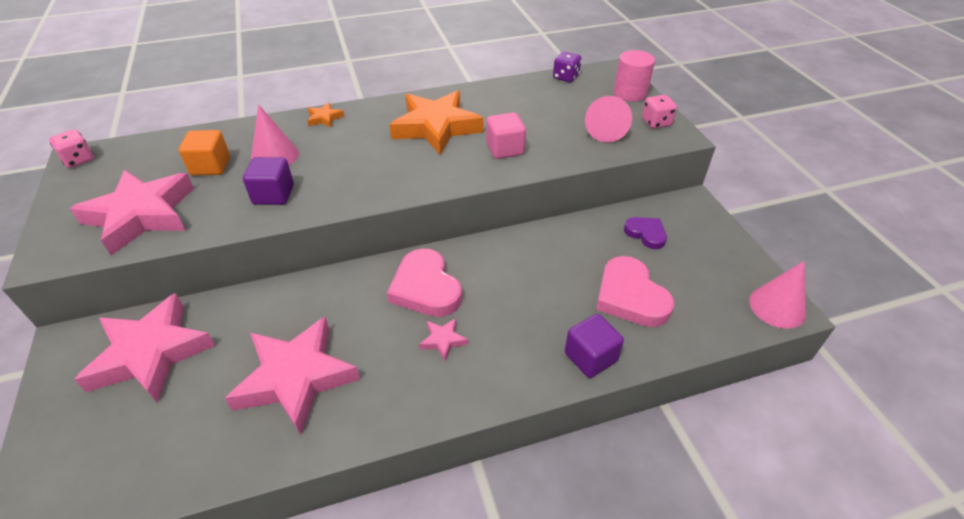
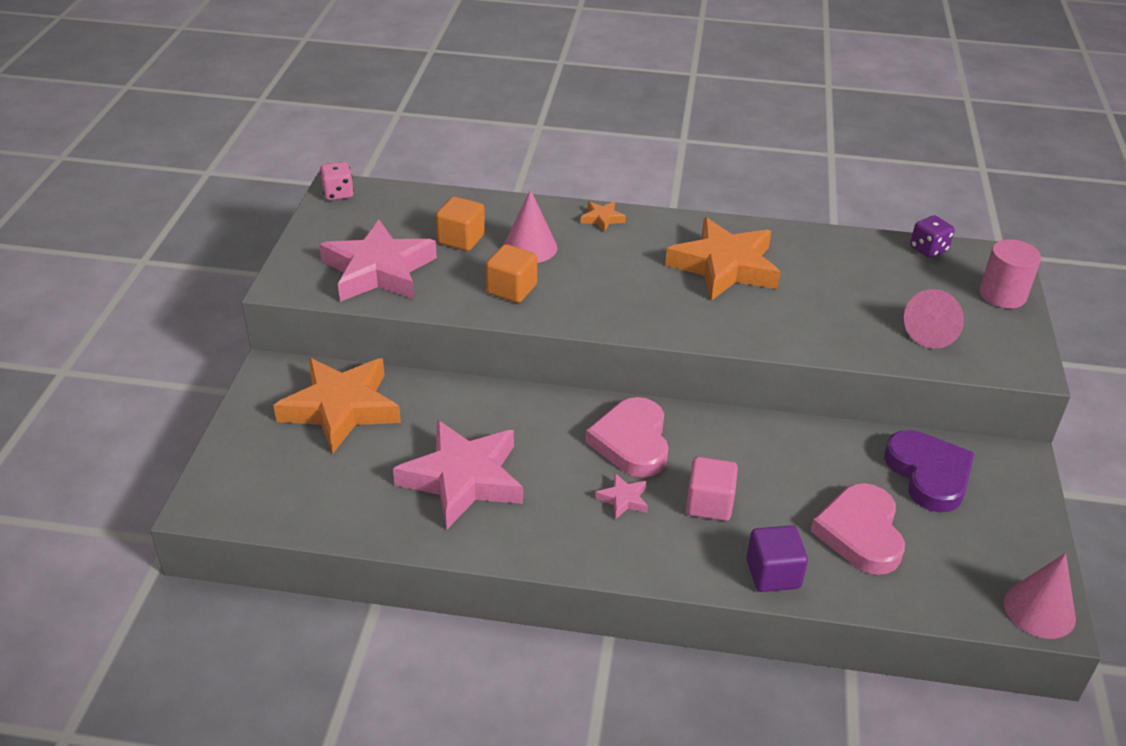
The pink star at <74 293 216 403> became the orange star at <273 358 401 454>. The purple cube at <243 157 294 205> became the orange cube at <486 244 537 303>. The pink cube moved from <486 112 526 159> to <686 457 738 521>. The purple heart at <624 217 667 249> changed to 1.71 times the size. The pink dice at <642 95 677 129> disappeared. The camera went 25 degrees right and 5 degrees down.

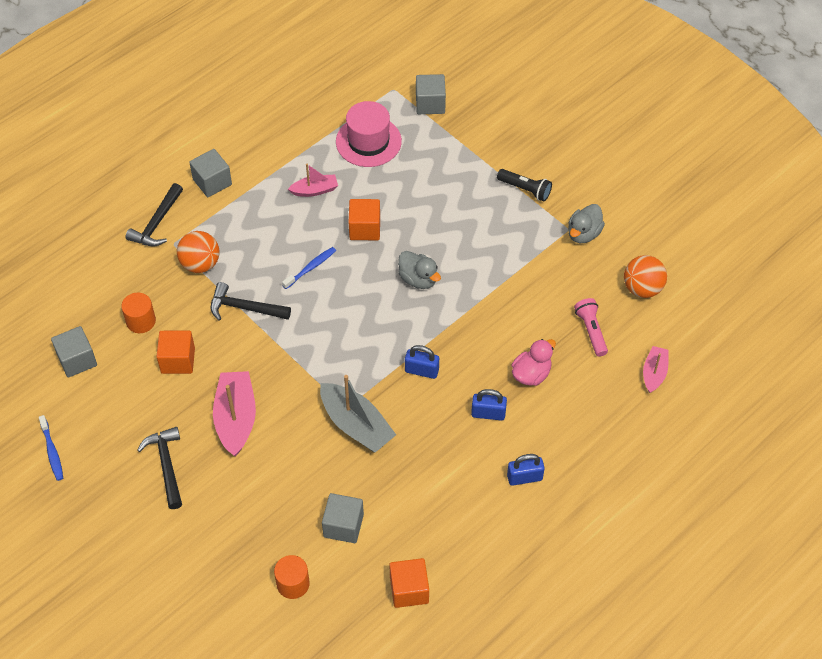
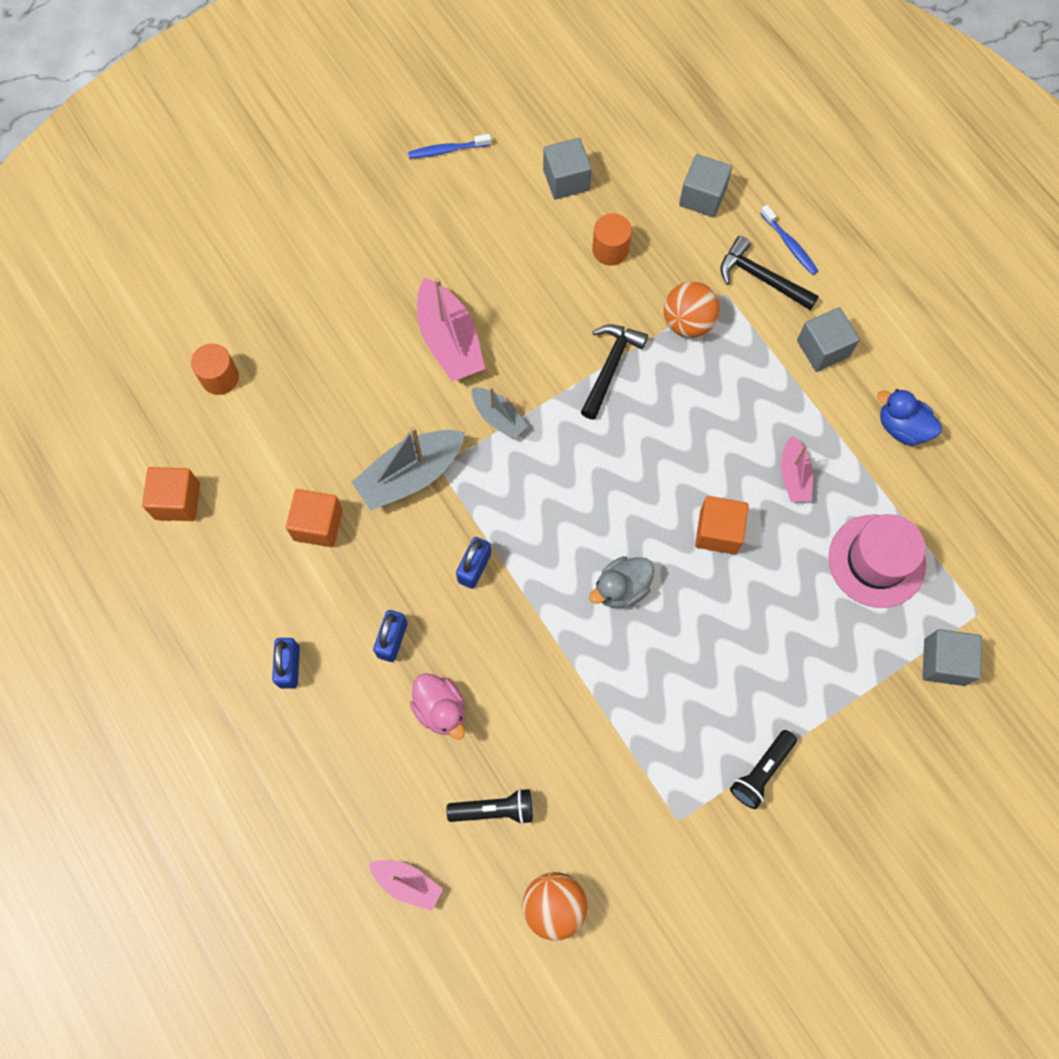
The black hammer at <137 427 182 509> disappeared. The orange cube moved from <156 331 195 374> to <286 489 343 547>. The pink boat at <213 371 256 456> turned 60 degrees clockwise. The blue toothbrush moved from <282 247 336 289> to <760 205 818 275>. The grey cube moved from <322 493 364 543> to <679 154 732 217>. The grey duck at <568 204 605 243> disappeared. The pink flashlight at <574 298 608 357> became the black flashlight at <447 789 532 825>. The grey boat at <472 387 527 439> appeared. The blue duck at <877 389 942 446> appeared. The camera went 100 degrees right and 15 degrees up.

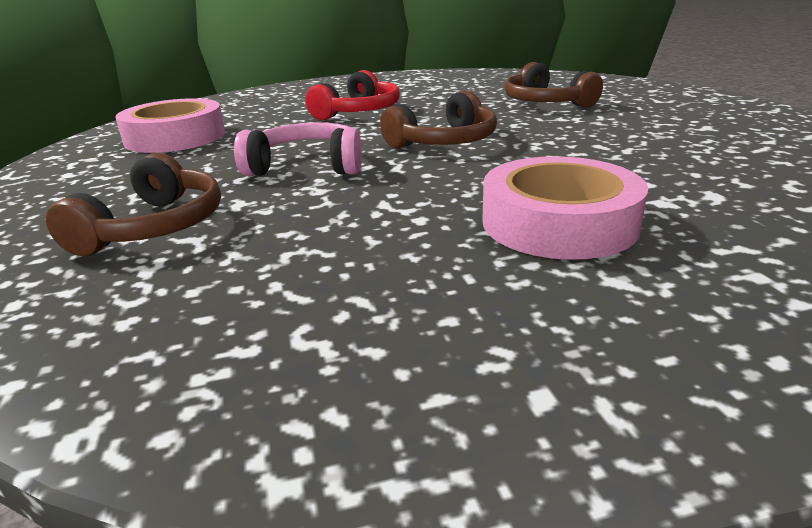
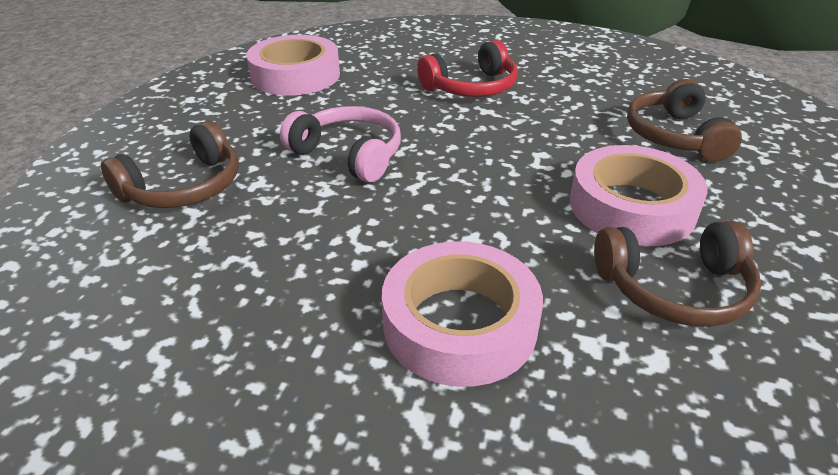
The brown headphones moved from <380 91 497 148> to <594 221 761 327>. The pink tape at <570 145 707 246> appeared. The camera went 30 degrees right and 10 degrees up.

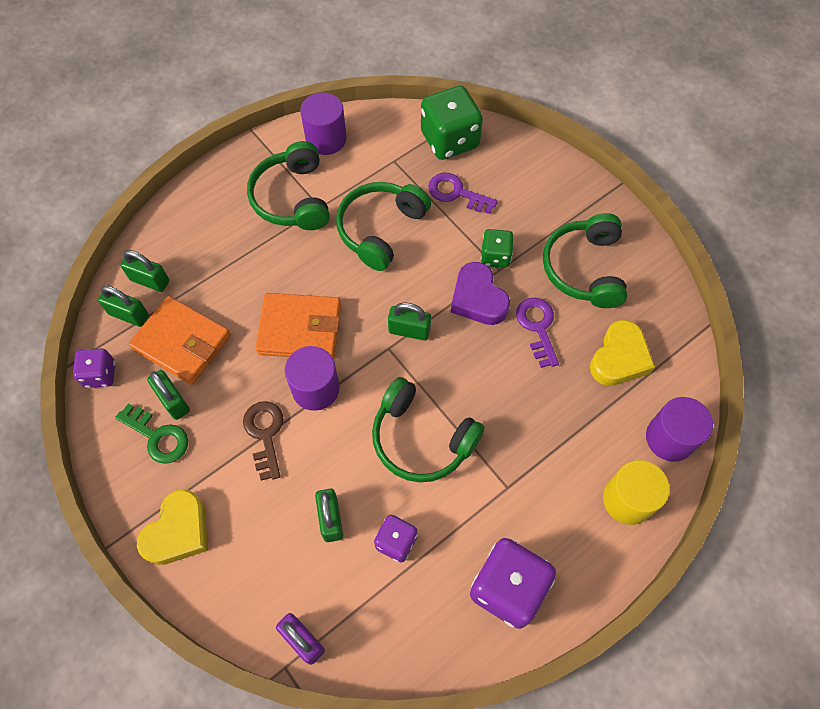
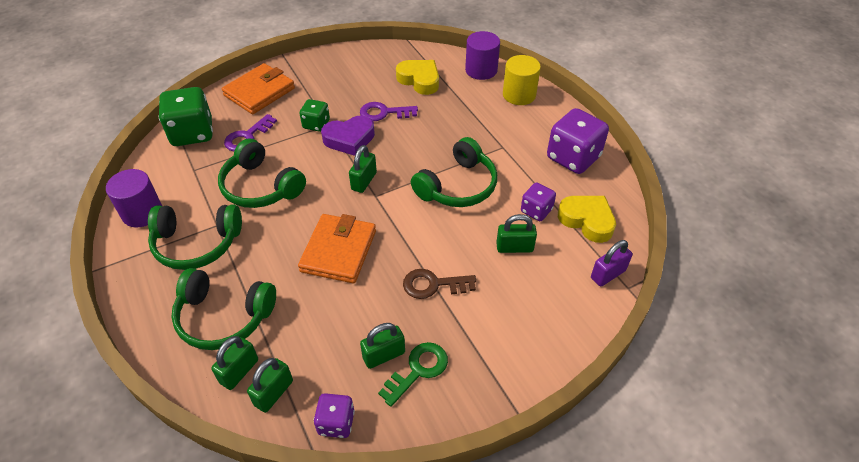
The orange wallet moved from <129 296 231 385> to <222 63 295 114>. The yellow heart moved from <137 489 208 565> to <558 196 616 243>. The purple cylinder at <285 346 340 411> disappeared. The green headphones moved from <543 213 627 308> to <171 268 276 350>. The camera went 80 degrees left and 15 degrees down.

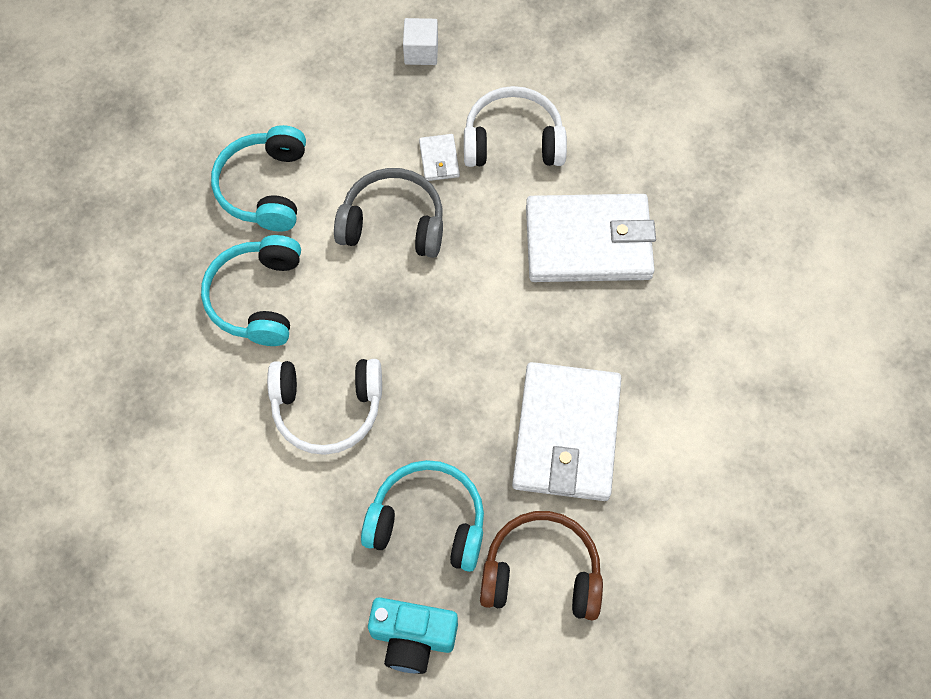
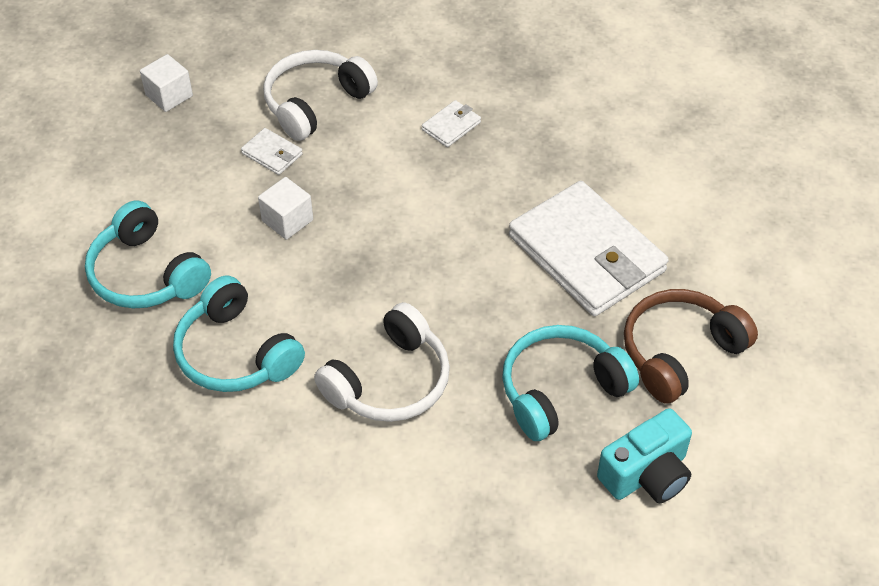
The grey headphones at <334 168 443 258> was replaced by the white cube at <258 177 313 240>. The white wallet at <526 194 656 282> changed to 0.40 times the size. The camera went 45 degrees left and 15 degrees down.

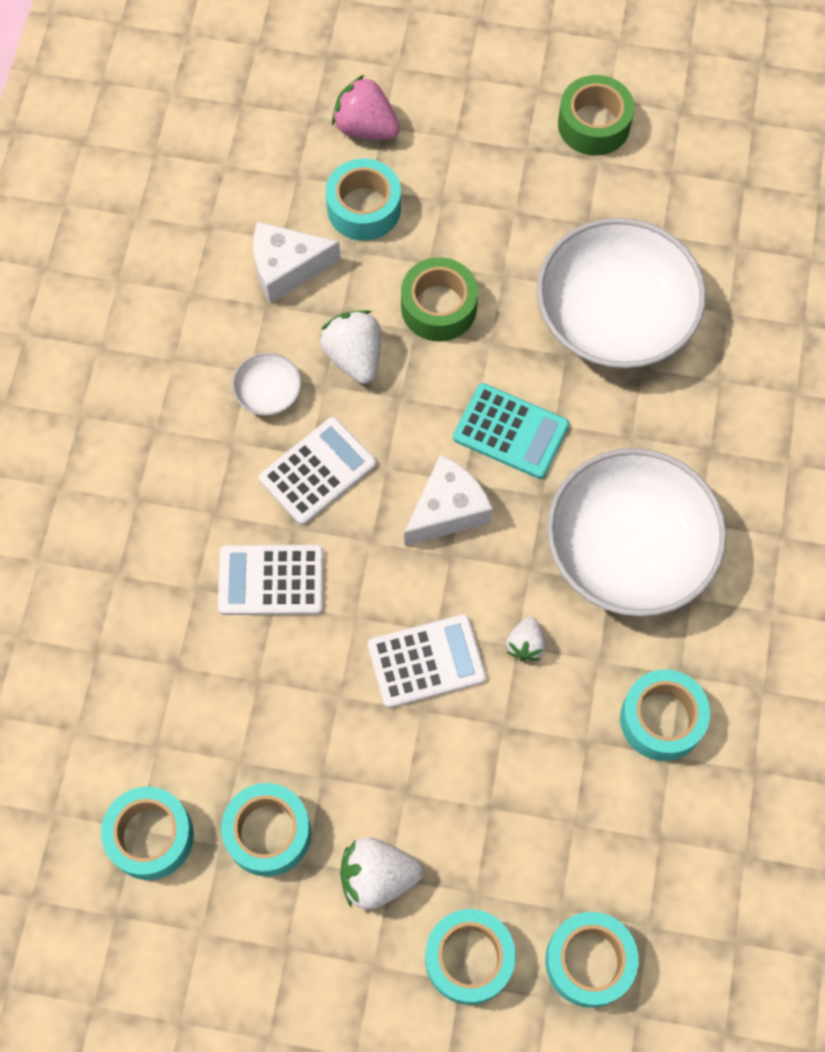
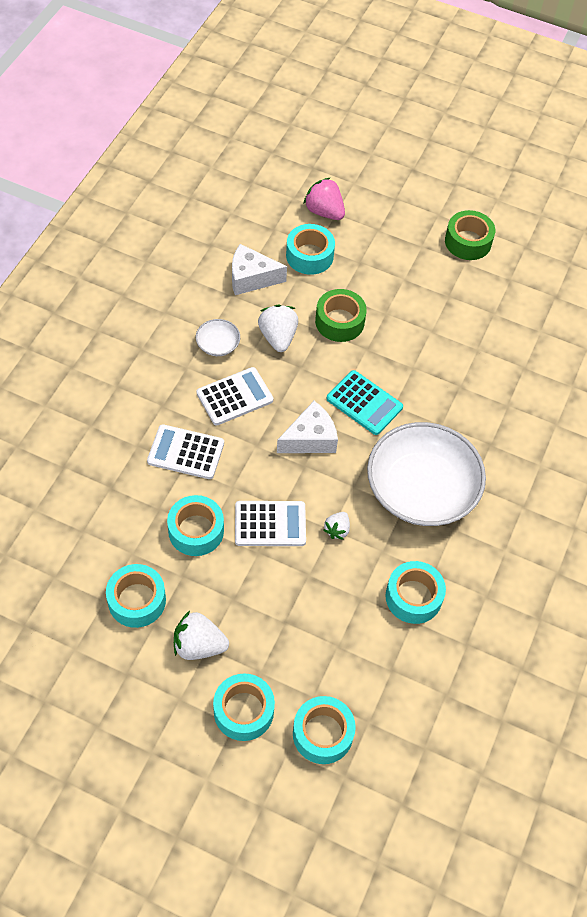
The turquoise tape moved from <101 787 194 880> to <167 495 224 556>. The white bowl at <537 218 706 368> disappeared. The camera went 10 degrees right and 10 degrees down.

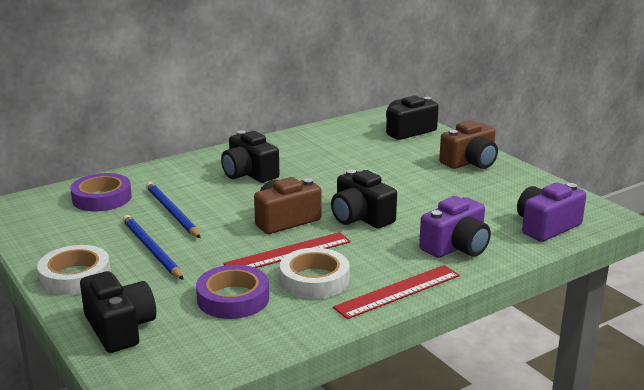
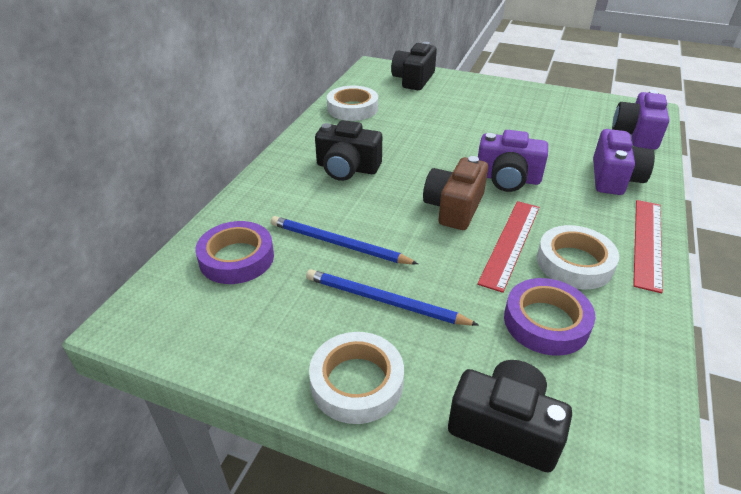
The black camera at <331 169 397 229> became the purple camera at <478 130 548 192>. The brown camera at <439 120 498 169> disappeared. The white tape at <327 86 378 121> appeared. The camera went 35 degrees left and 15 degrees up.

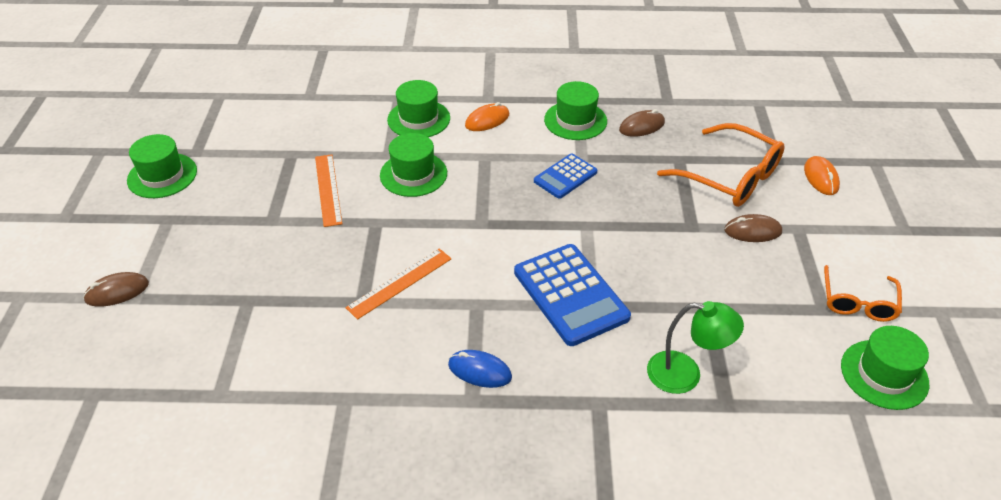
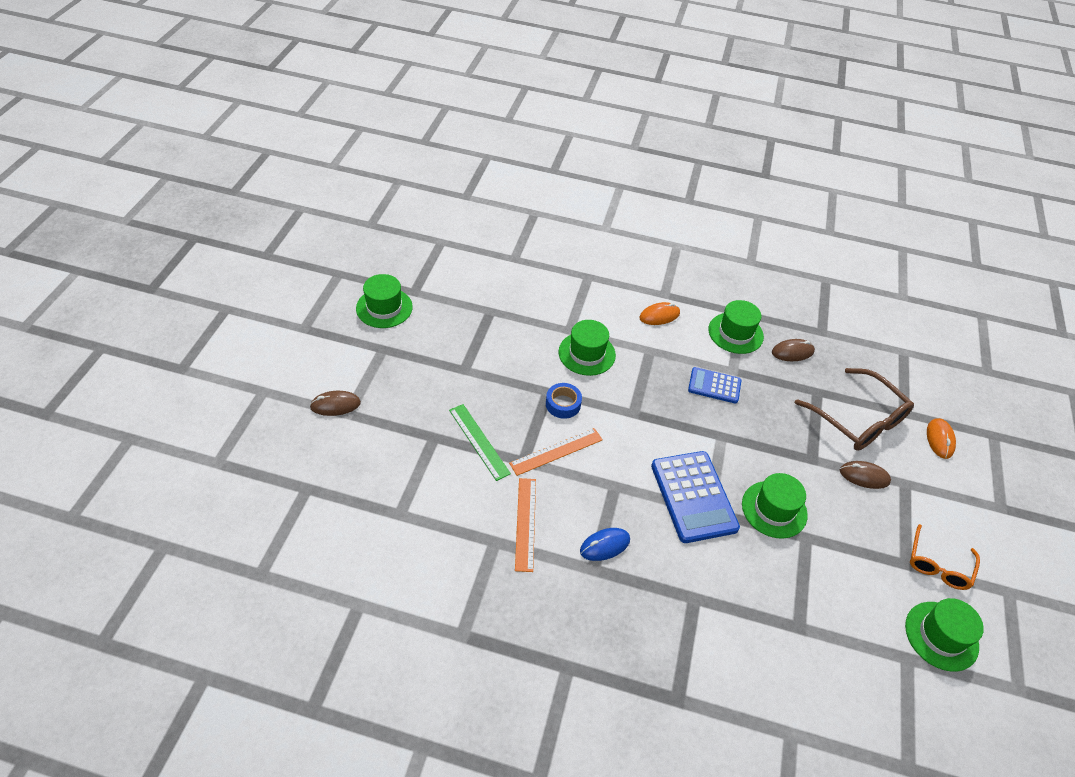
The orange ruler moved from <315 154 342 227> to <515 478 536 572>. The green hat moved from <387 80 450 137> to <742 473 808 539>. The blue mouse at <448 350 512 388> turned 60 degrees counterclockwise. The blue calculator at <534 154 597 199> turned 45 degrees clockwise. The green lamp at <647 301 744 394> disappeared. The orange glasses at <657 123 785 207> became the brown glasses at <795 368 914 451>. The green ruler at <449 404 511 481> appeared. The blue tape at <546 383 582 419> appeared. The camera went 10 degrees right and 5 degrees up.

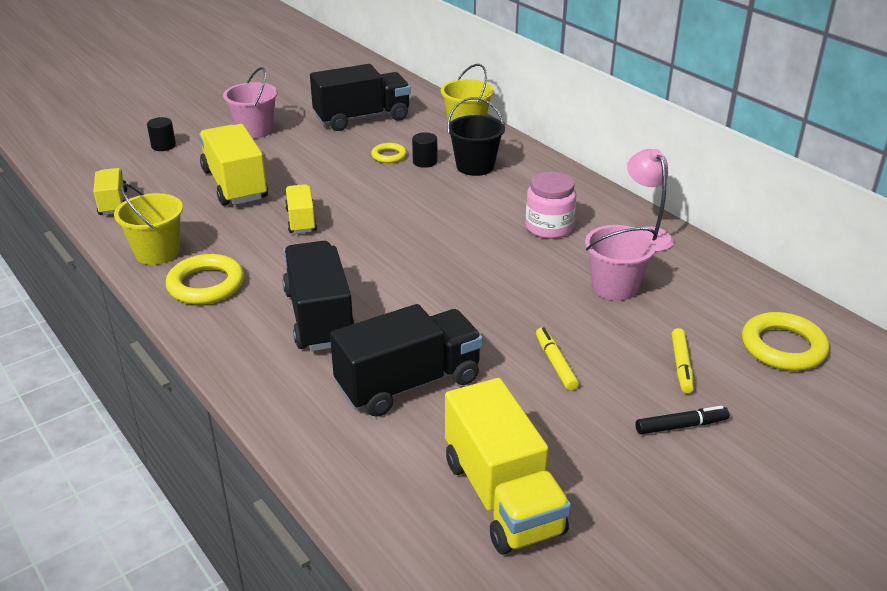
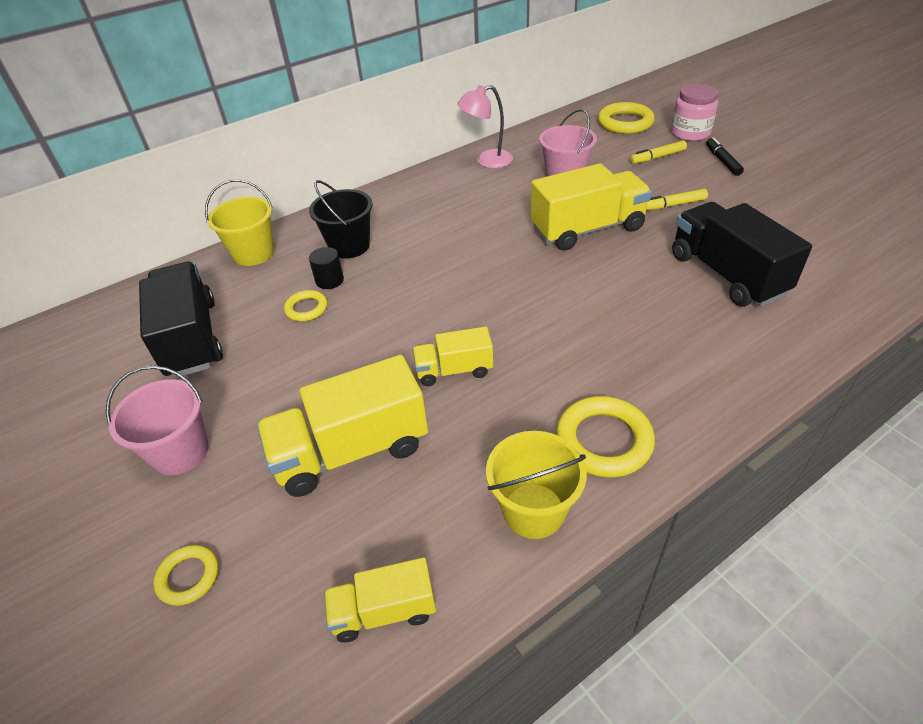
The black cylinder at <147 117 176 151> was replaced by the yellow ring at <154 545 218 606>. The black truck at <283 241 355 351> disappeared. The yellow truck moved from <445 378 571 555> to <531 163 652 250>. The pink jar moved from <525 171 576 239> to <671 84 718 141>. The yellow marker at <671 328 694 393> turned 150 degrees clockwise. The camera went 85 degrees left and 10 degrees up.

